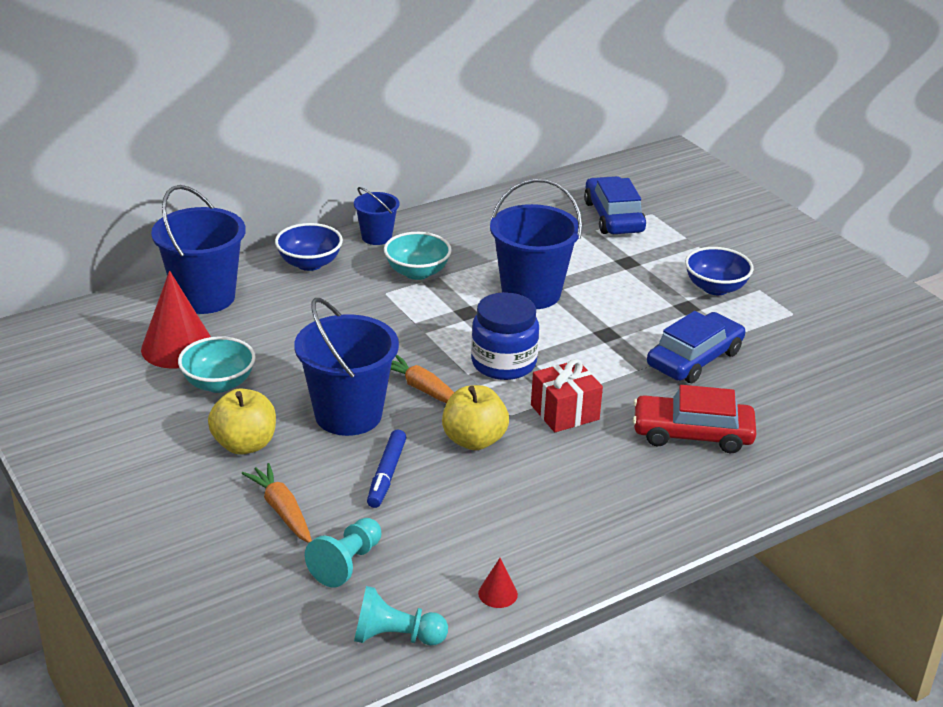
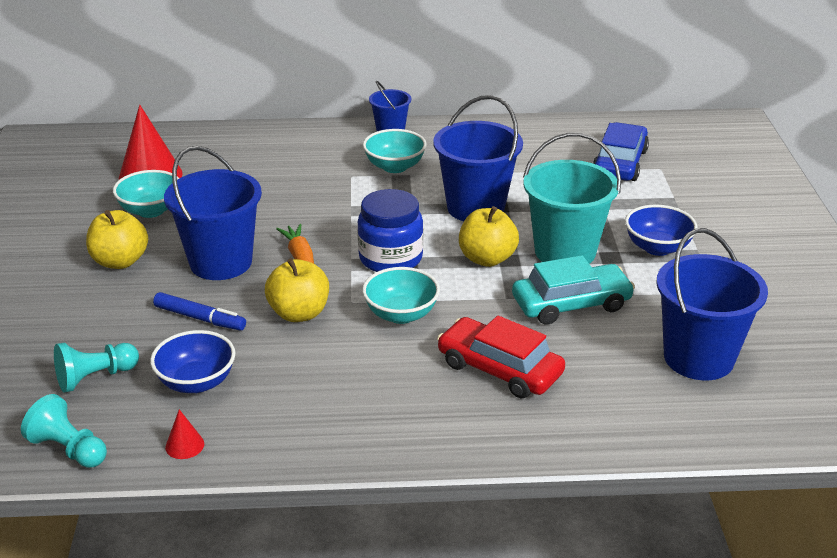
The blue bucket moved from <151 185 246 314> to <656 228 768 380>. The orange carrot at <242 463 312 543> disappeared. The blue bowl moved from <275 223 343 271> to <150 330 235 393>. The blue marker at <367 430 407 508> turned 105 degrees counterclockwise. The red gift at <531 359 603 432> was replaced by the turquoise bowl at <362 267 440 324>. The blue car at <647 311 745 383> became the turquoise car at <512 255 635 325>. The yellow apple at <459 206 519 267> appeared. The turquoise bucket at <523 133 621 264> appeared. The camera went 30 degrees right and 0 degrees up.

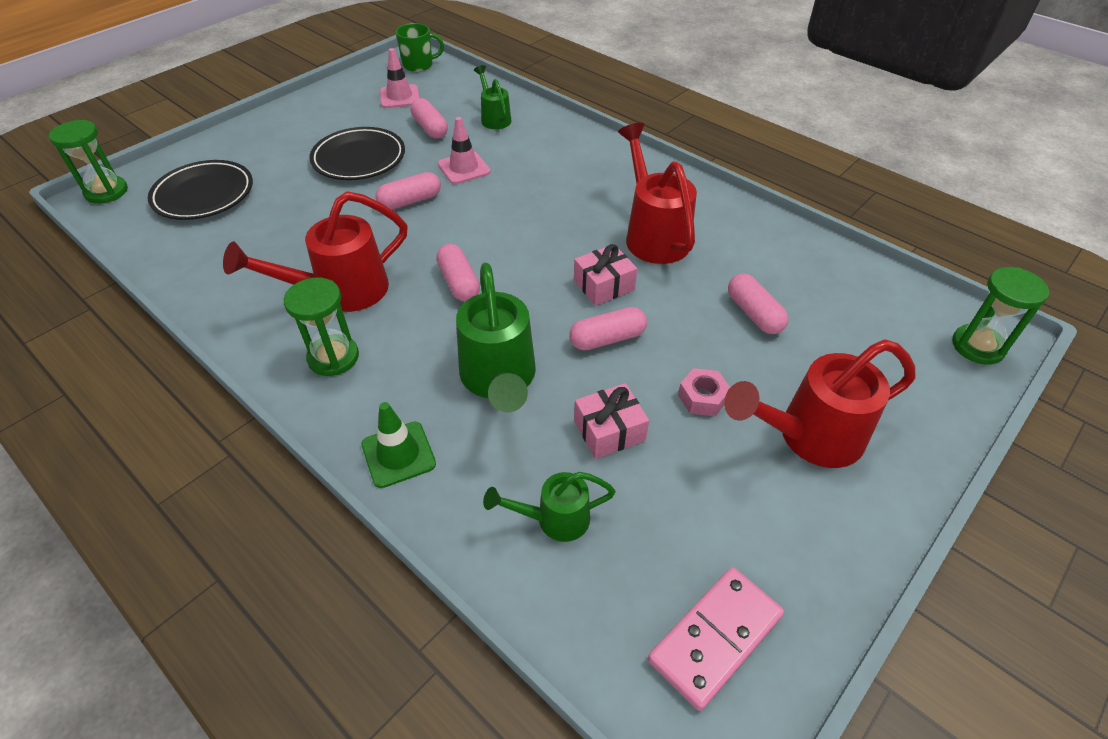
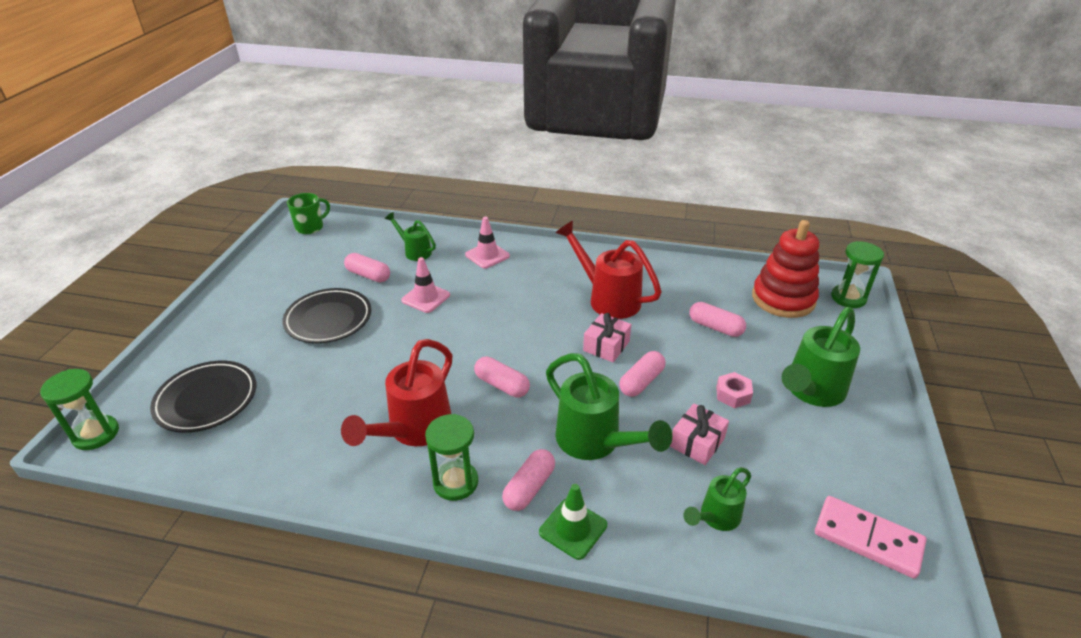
The pink capsule moved from <376 172 441 210> to <502 449 555 511>. The pink traffic cone moved from <380 48 419 108> to <465 217 510 269>. The pink domino at <648 567 784 711> turned 75 degrees counterclockwise. The red watering can at <724 339 915 468> became the green watering can at <782 307 860 407>. The red stacking toy at <752 220 819 318> appeared. The camera went 30 degrees left and 10 degrees down.

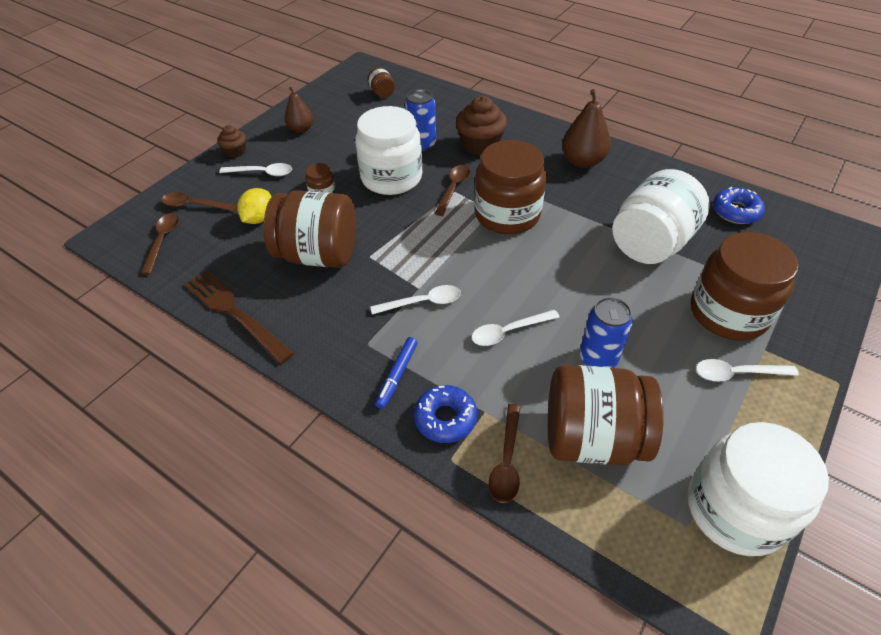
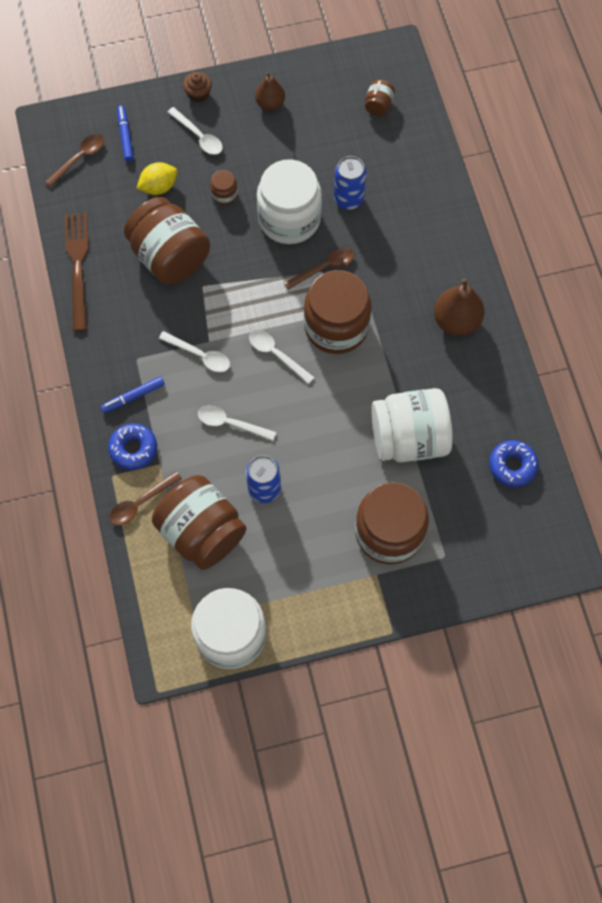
The brown spoon at <161 192 237 211> was replaced by the blue marker at <117 105 133 162>. The brown cupcake at <456 96 507 156> disappeared. The white spoon moved from <696 359 799 382> to <249 330 315 384>. The camera went 40 degrees right and 20 degrees up.

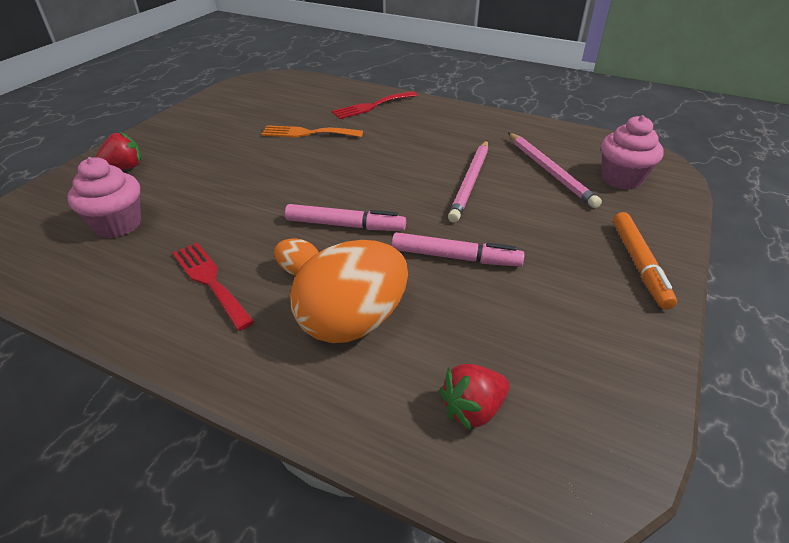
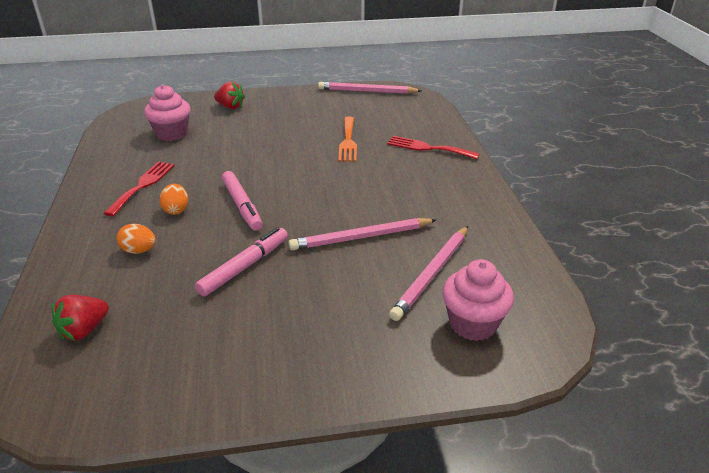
The orange fork at <262 125 363 137> turned 150 degrees counterclockwise. The orange egg at <290 240 408 343> changed to 0.44 times the size. The pink marker at <392 232 525 267> turned 120 degrees counterclockwise. The red strawberry at <439 364 509 431> turned 75 degrees counterclockwise. The orange marker at <613 212 677 310> disappeared. The pink pencil at <318 82 422 94> appeared. The camera went 55 degrees right and 5 degrees down.

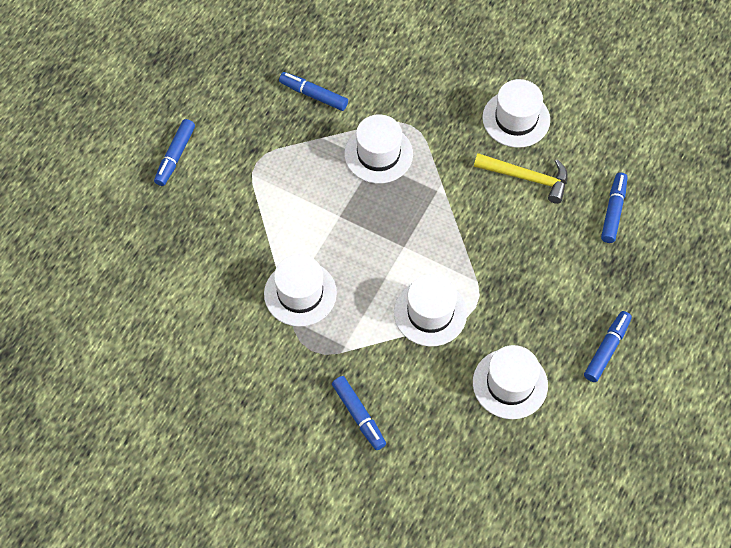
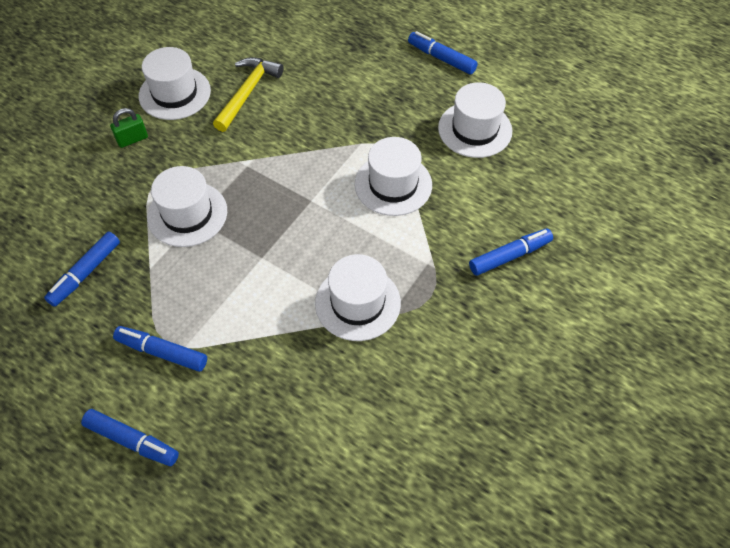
The blue marker moved from <601 172 628 243> to <113 326 207 372>. The green padlock at <110 108 148 148> appeared. The camera went 85 degrees left and 5 degrees down.

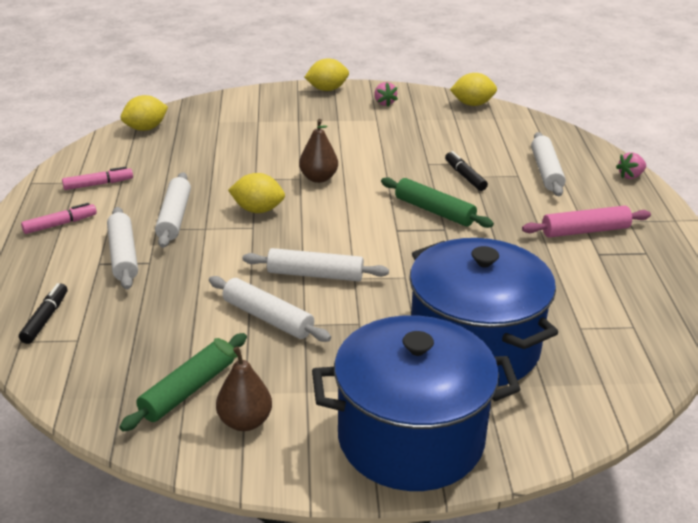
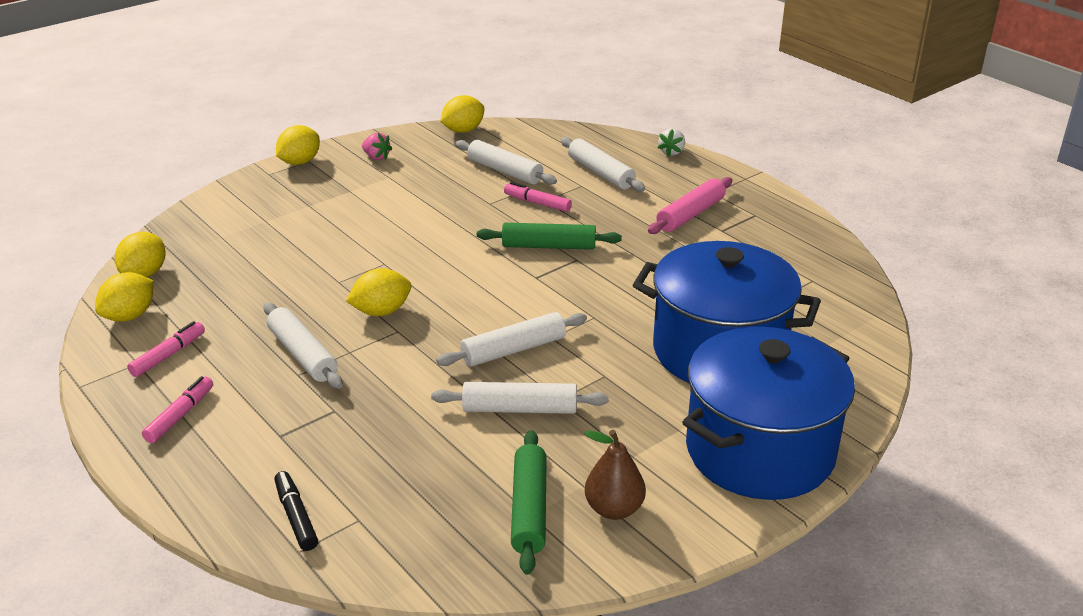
The white rolling pin moved from <107 207 138 290> to <455 140 557 185>. The brown pear at <299 119 338 183> disappeared. The black marker at <445 151 488 191> became the pink marker at <504 182 572 212>. The pink strawberry at <616 152 646 179> became the white strawberry at <658 128 685 157>. The yellow lemon at <95 272 154 322> appeared. The camera went 35 degrees left and 0 degrees up.

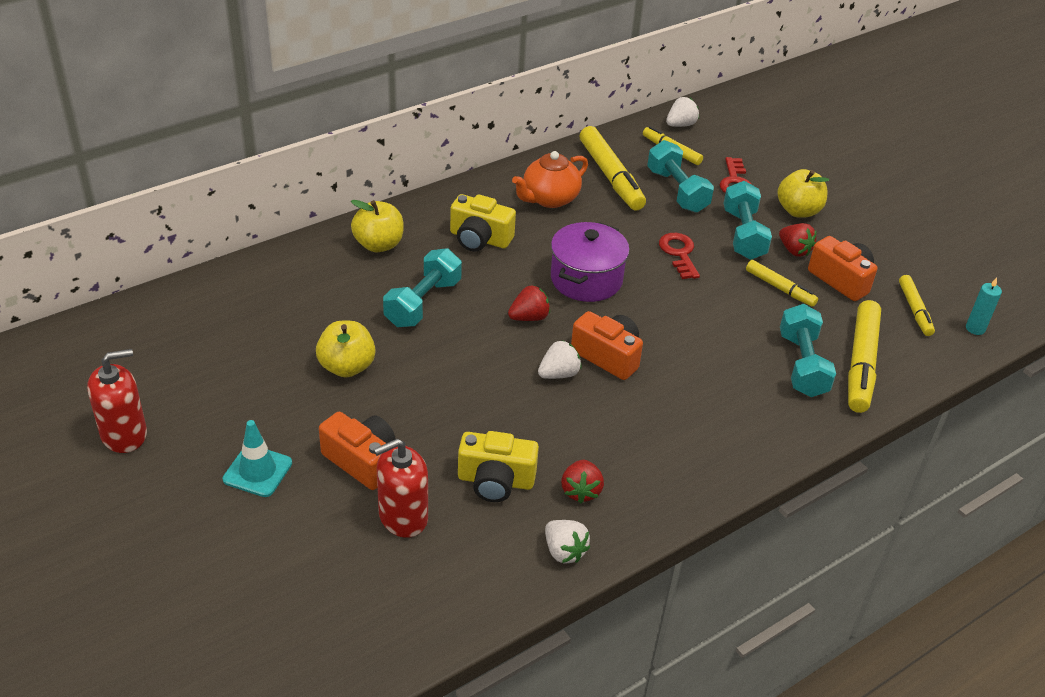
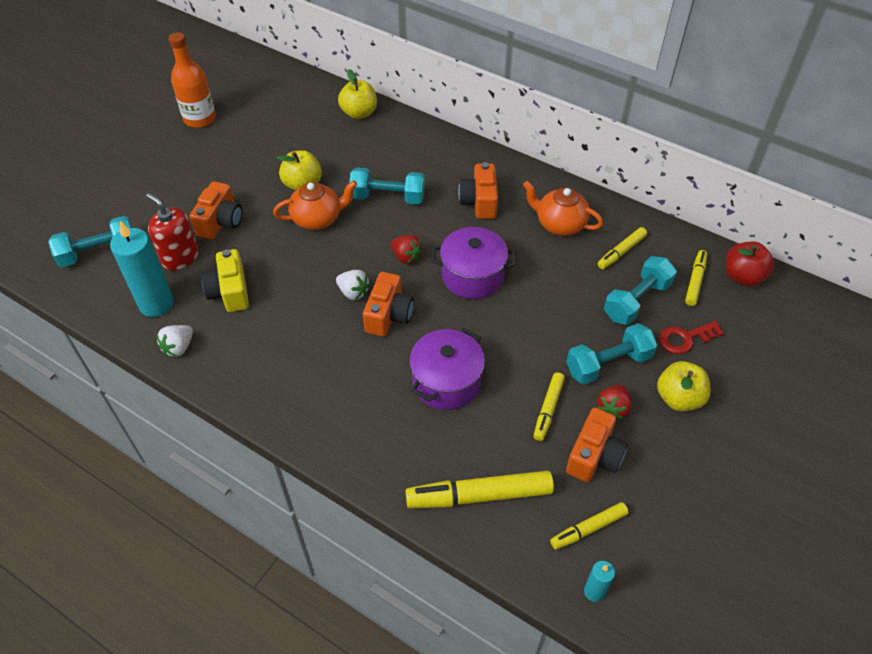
The red soap dispenser at <87 349 147 453> was replaced by the orange bottle at <169 32 216 128>. The turquoise traffic cone at <223 420 292 497> disappeared. The yellow apple moved from <351 200 404 252> to <338 69 377 119>. The yellow camera at <450 194 516 251> became the orange camera at <458 162 498 219>. The red strawberry at <561 460 604 504> disappeared. The yellow marker at <579 126 646 210> changed to 0.57 times the size. The red key at <659 233 700 279> disappeared. The white strawberry at <666 97 699 127> was replaced by the red apple at <726 242 774 286>. The turquoise dumbbell moved from <780 304 836 397> to <48 216 132 267>. The turquoise candle at <110 221 174 317> appeared. The orange teapot at <273 180 357 230> appeared. The purple pot at <409 328 485 410> appeared. The camera went 70 degrees right and 10 degrees up.

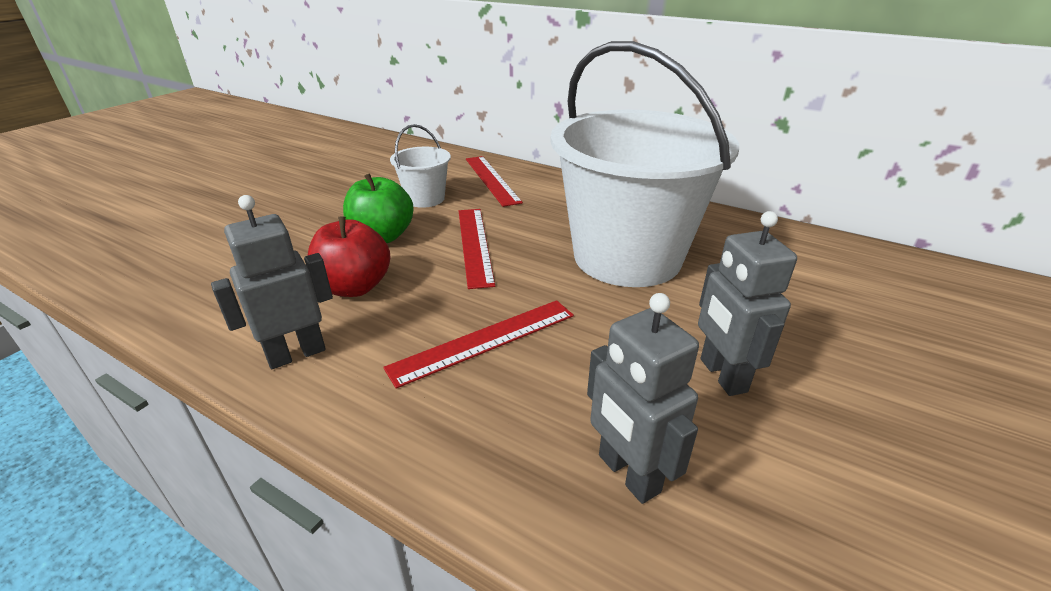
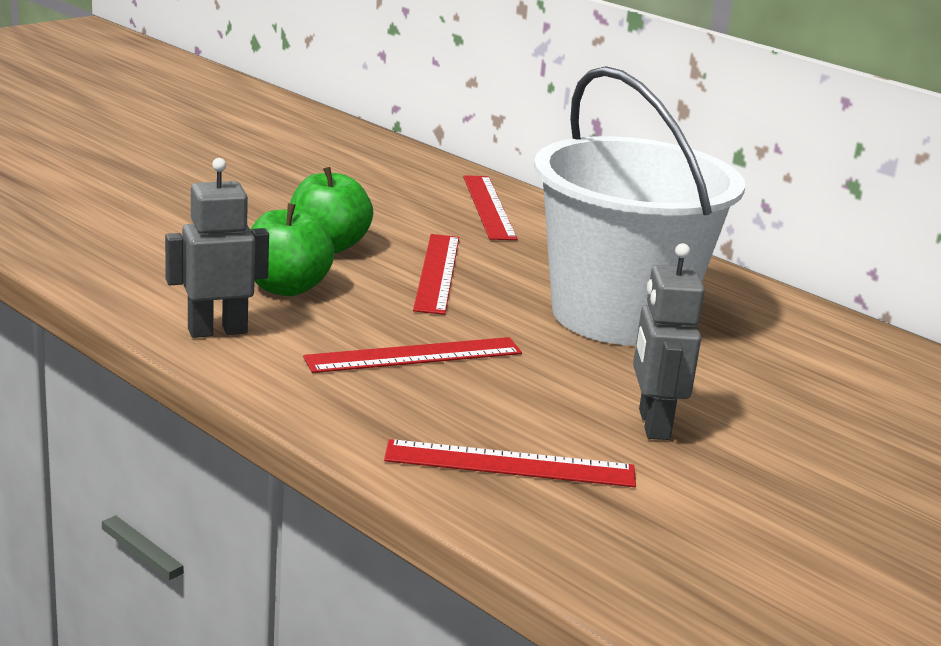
The red apple at <307 217 391 297> became the green apple at <250 203 334 296>. The white bucket at <390 124 451 208> disappeared. The grey robot at <587 293 699 504> was replaced by the red ruler at <384 439 636 487>. The camera went 10 degrees right and 10 degrees down.

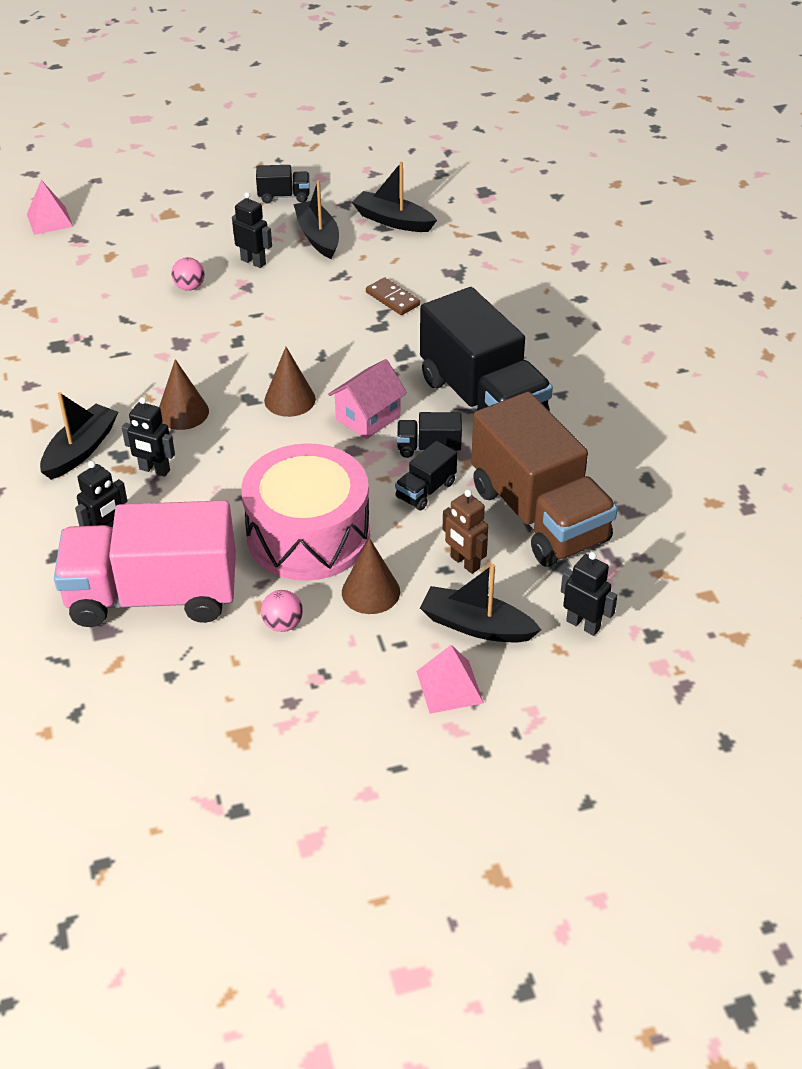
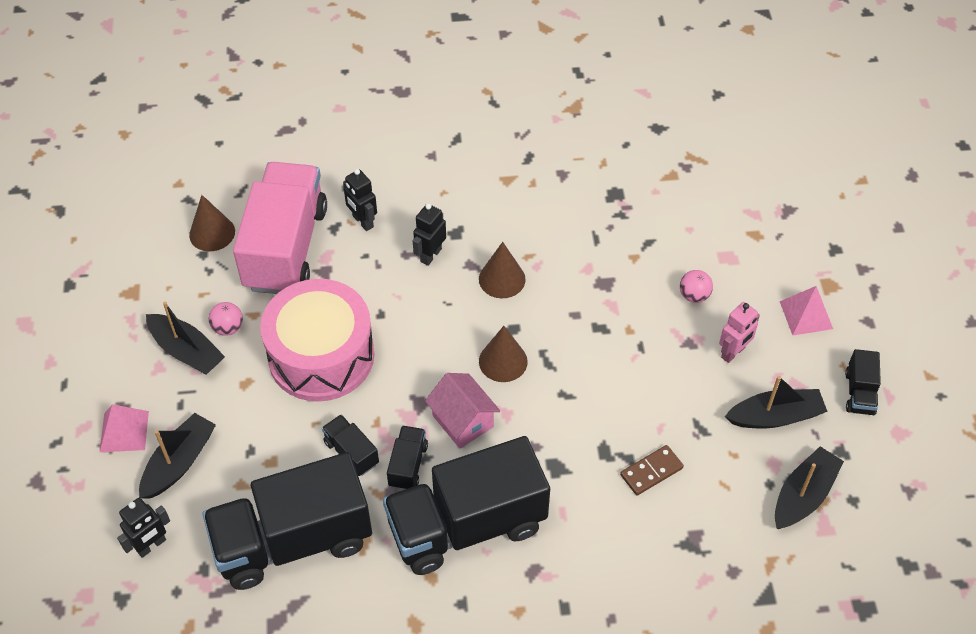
The pink pyramid moved from <27 180 73 235> to <780 286 833 336>. The black boat moved from <40 392 118 480> to <146 302 225 375>. The black robot at <232 192 272 268> became the pink robot at <719 302 760 363>. The brown cone moved from <342 538 400 614> to <189 195 235 251>. The brown robot at <443 489 488 574> disappeared. The brown truck at <471 392 618 567> became the black truck at <202 452 372 590>. The camera went 100 degrees right and 10 degrees up.

